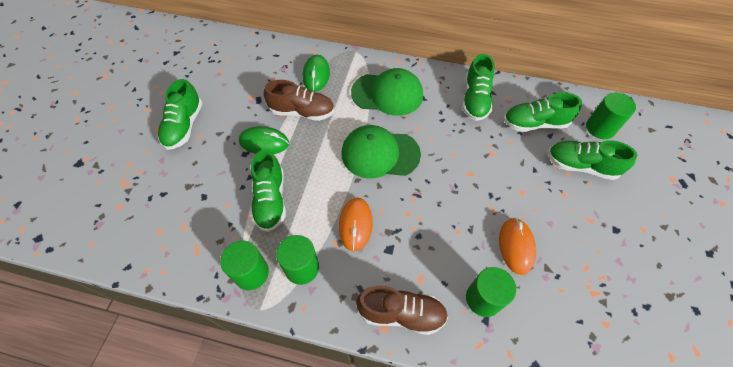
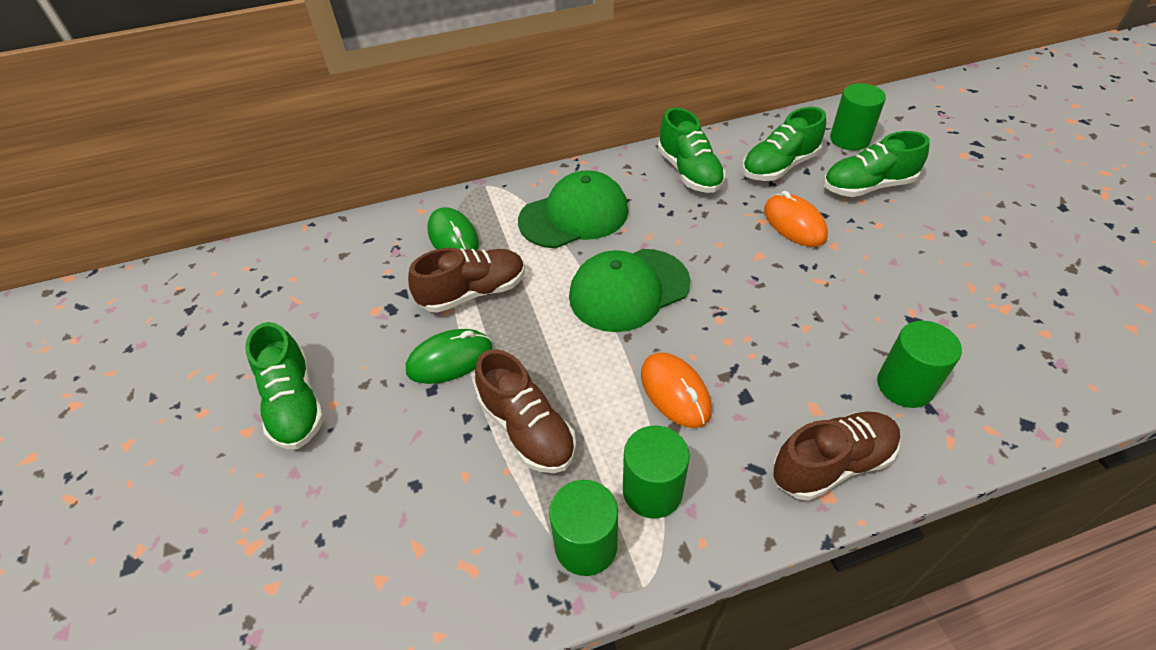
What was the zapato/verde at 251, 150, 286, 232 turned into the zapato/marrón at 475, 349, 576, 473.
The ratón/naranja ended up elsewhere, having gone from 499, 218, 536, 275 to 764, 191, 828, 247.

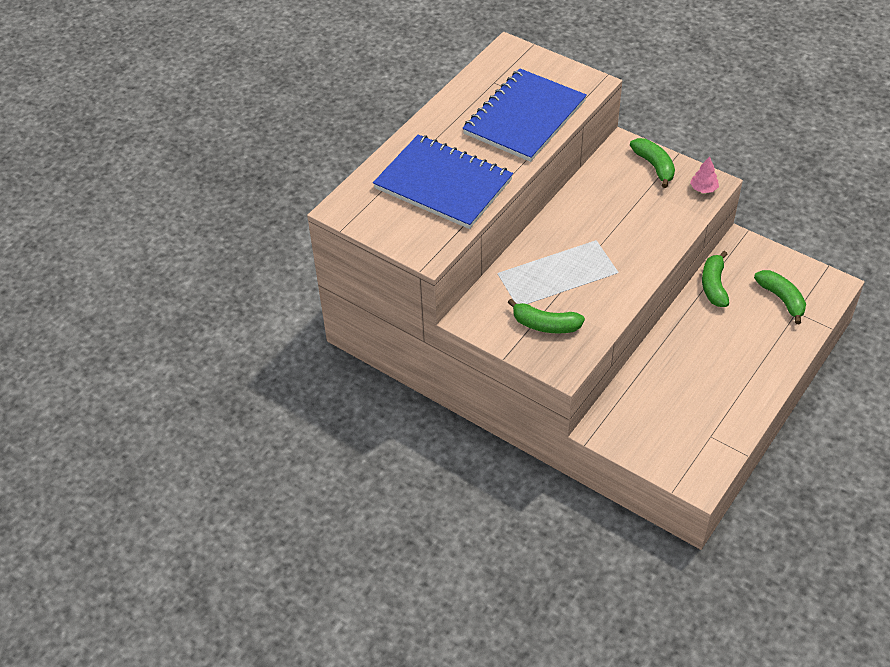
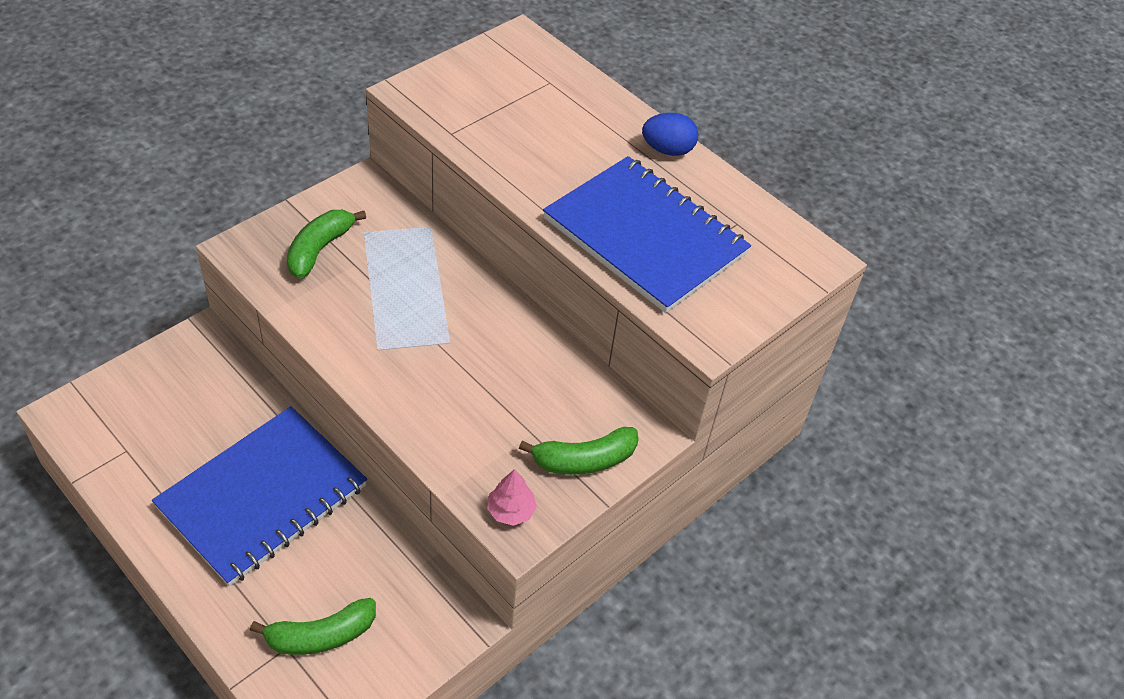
The cuaderno/azul ended up elsewhere, having gone from 373, 134, 513, 229 to 152, 406, 367, 586.
The second view lost the plátano/verde at 702, 251, 729, 307.
The second view gained the huevo/azul at 642, 113, 698, 156.

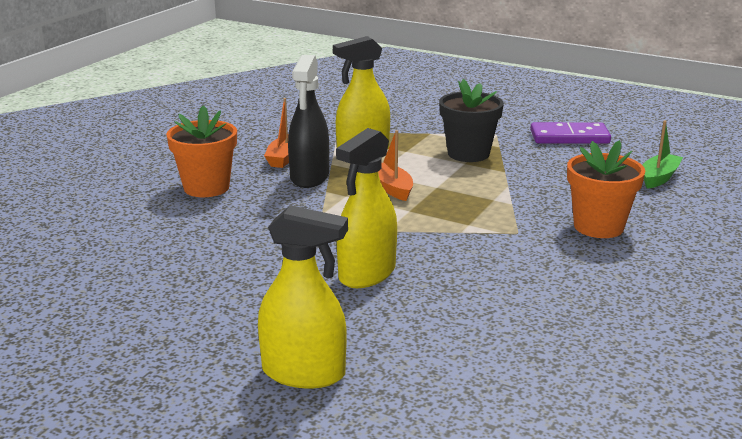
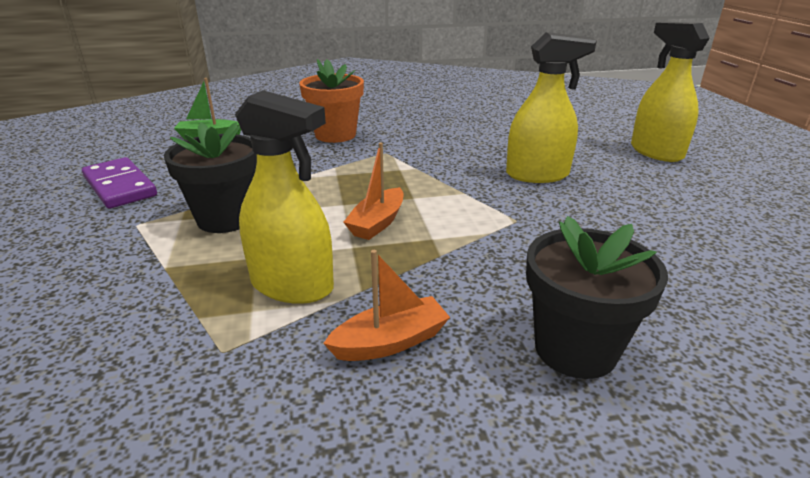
The second view lost the pulverizador/negro at 288, 55, 329, 188.
What was the maceta/naranja at 166, 105, 237, 197 turned into the maceta/negro at 526, 216, 668, 379.

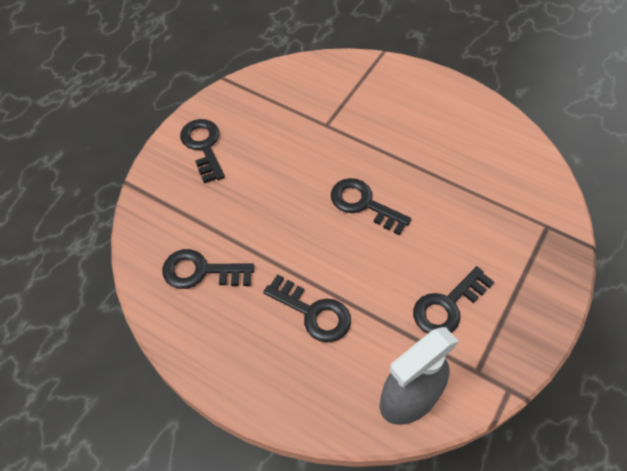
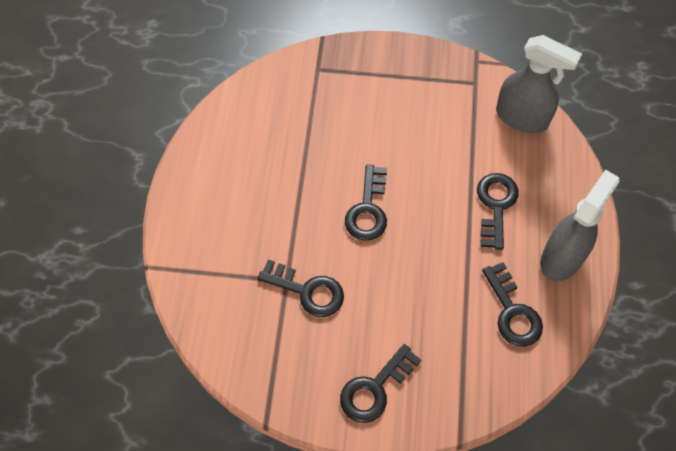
The llave/negro ended up elsewhere, having gone from 413, 266, 494, 334 to 258, 259, 344, 317.
The second view gained the pulverizador/gris at 540, 170, 619, 281.

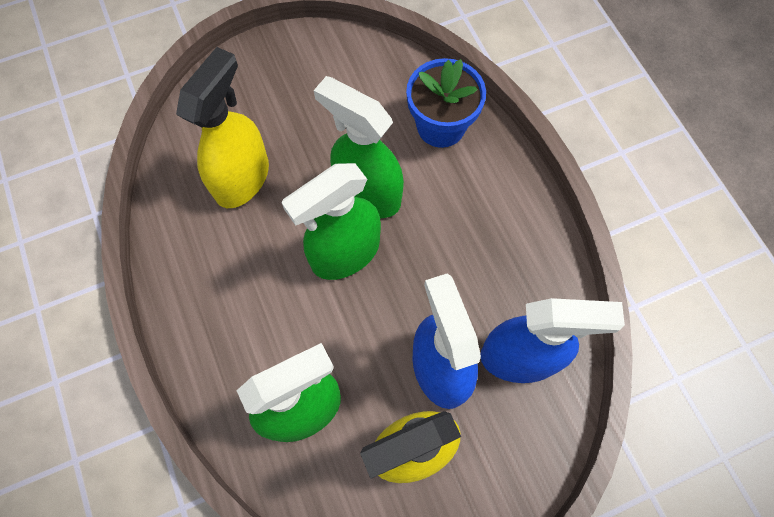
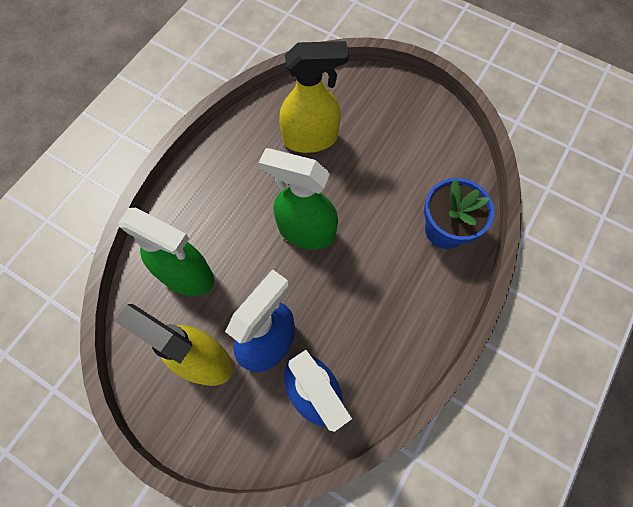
The second view lost the pulverizador/verde at 314, 76, 404, 218.

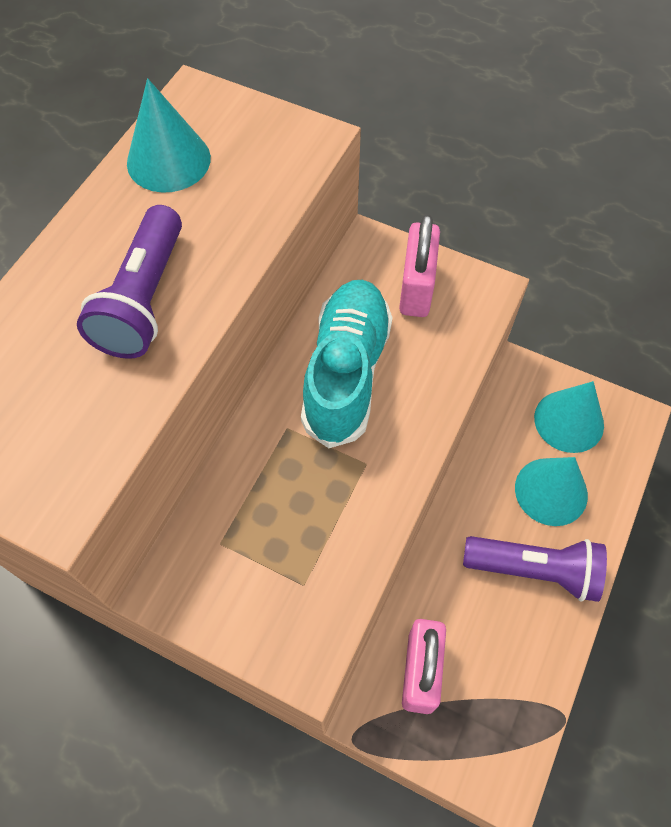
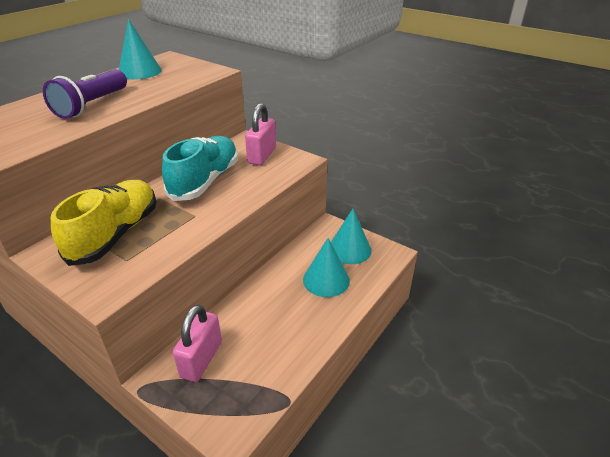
The second view lost the lámpara de mano/morado at 463, 536, 607, 602.
The second view gained the zapato/amarillo at 51, 180, 156, 266.

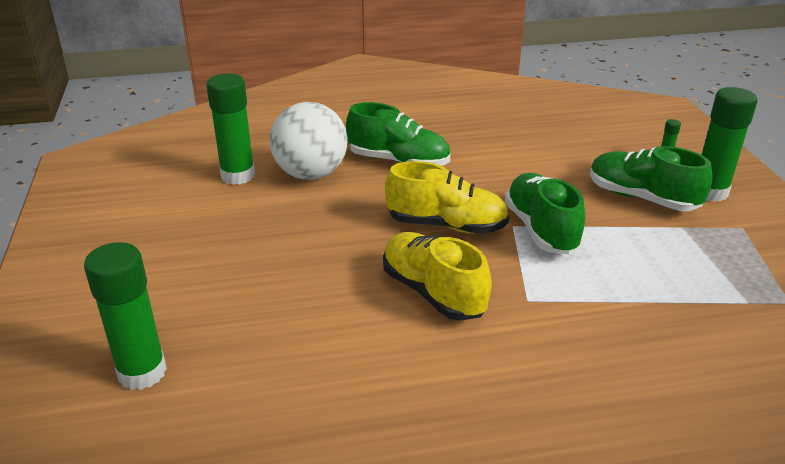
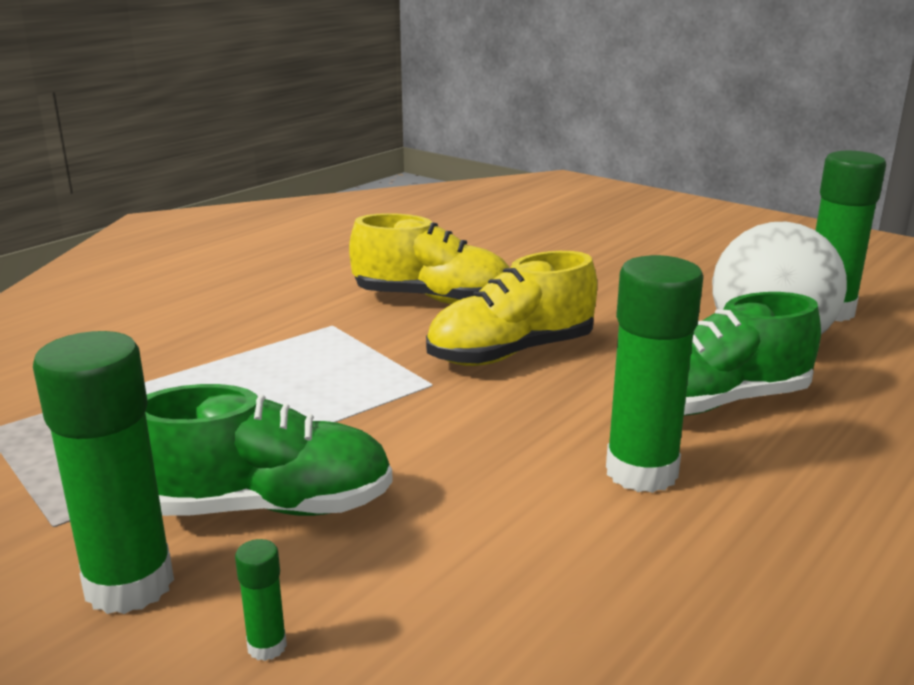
The second view lost the zapato/verde at 505, 173, 586, 254.
The barra de pegamento/verde ended up elsewhere, having gone from 84, 242, 167, 390 to 606, 255, 703, 493.

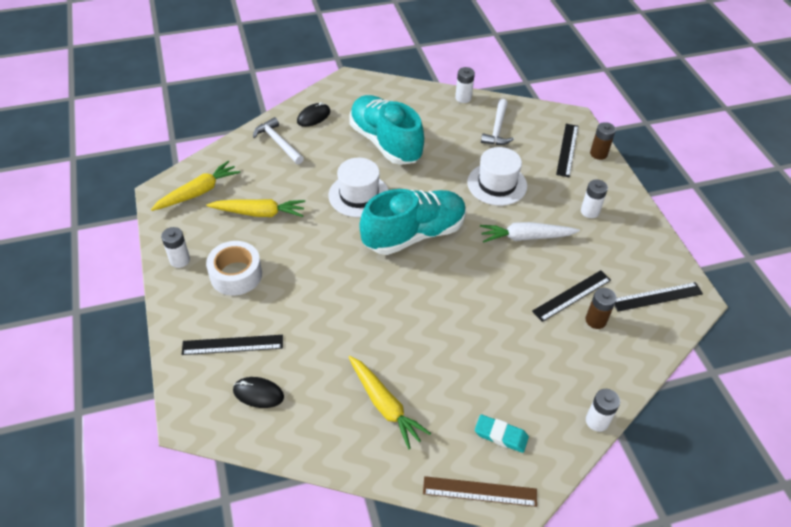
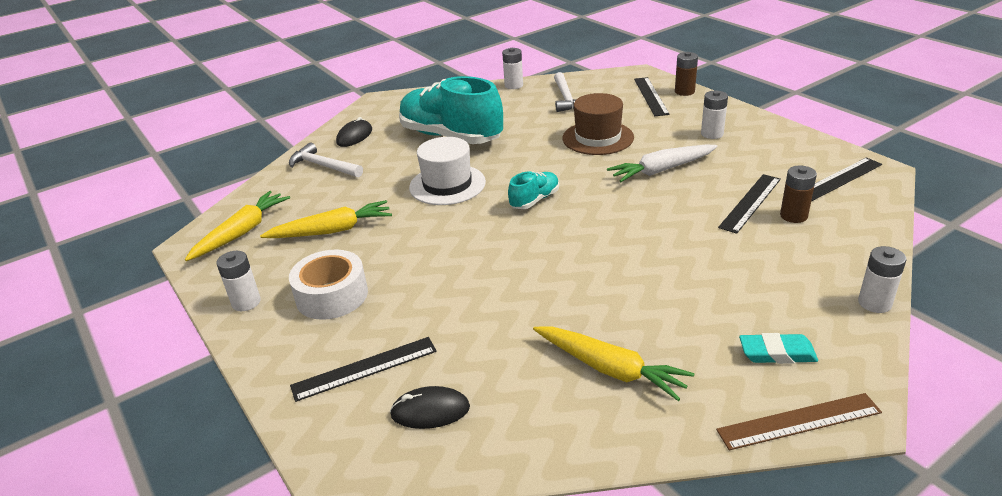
What was the sombrero/blanco at 467, 147, 527, 206 turned into the sombrero/marrón at 562, 93, 634, 155.
The size of the zapato/turquesa at 359, 189, 466, 255 changed by a factor of 0.46.

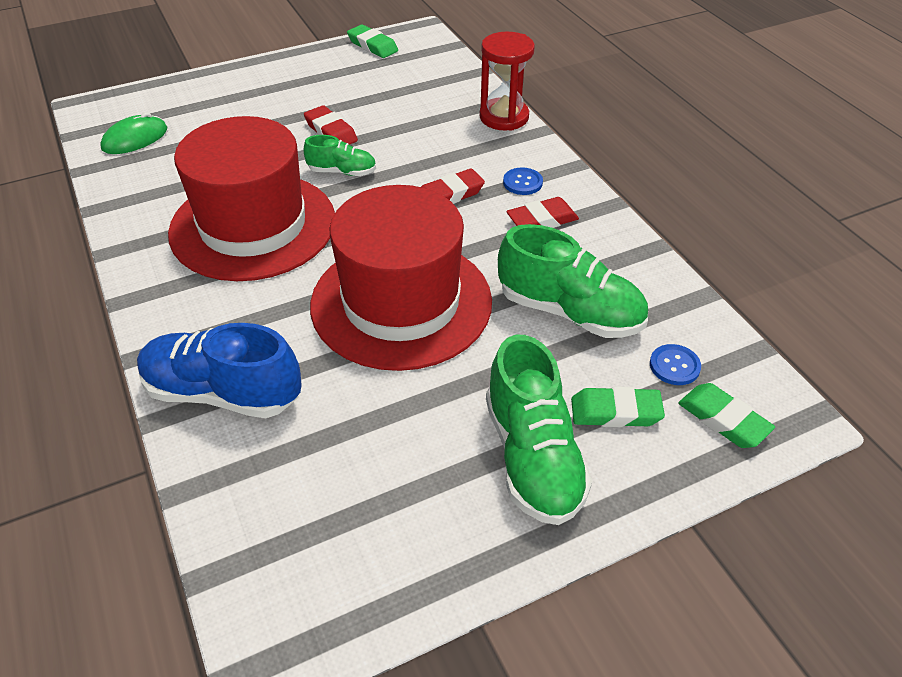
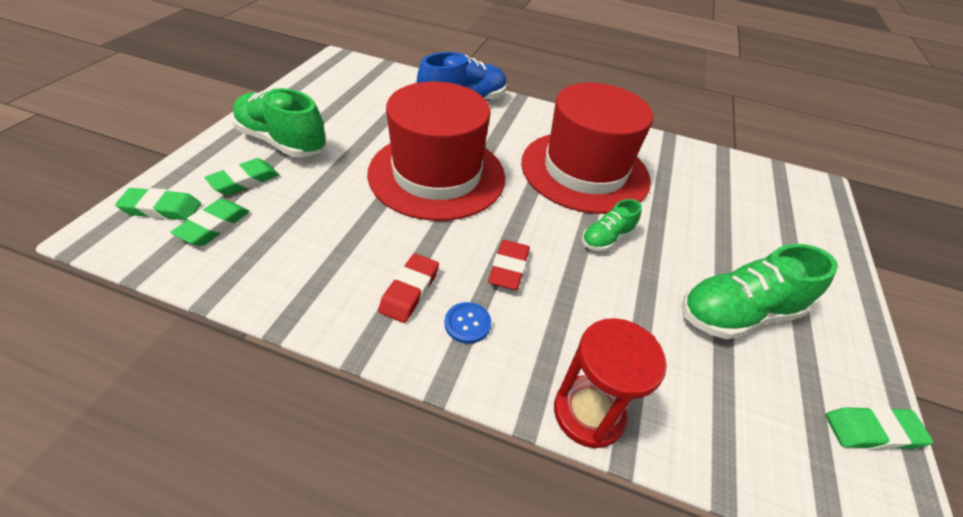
The second view lost the goma de borrar/rojo at 304, 105, 358, 145.
The second view lost the ratón/verde at 100, 112, 167, 154.
The zapato/verde ended up elsewhere, having gone from 498, 224, 648, 338 to 681, 244, 838, 340.
Where the botón/azul stood at 650, 344, 701, 385, the goma de borrar/verde came to stand at 170, 199, 250, 246.

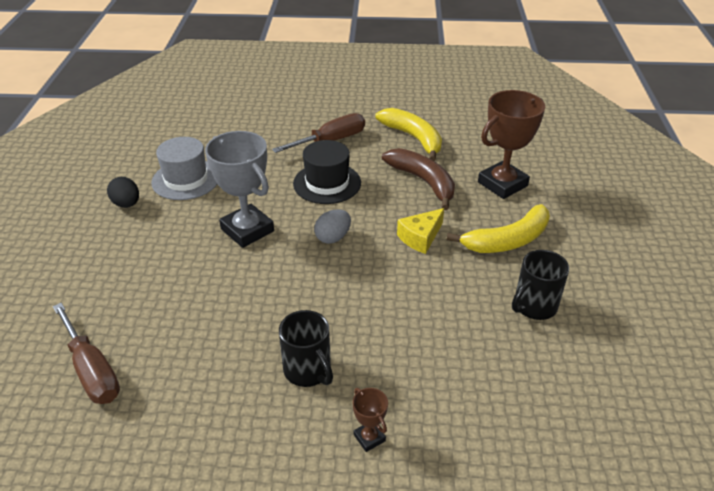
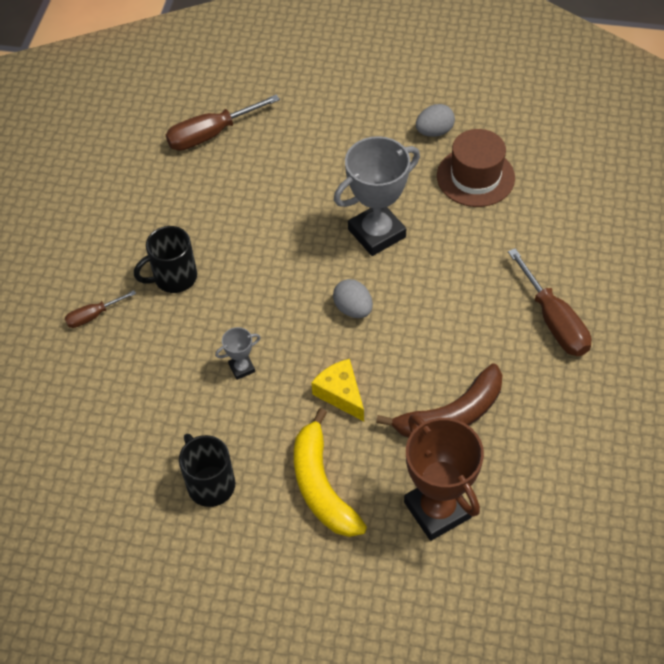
The second view lost the plátano/amarillo at 375, 108, 442, 161.
What was the sombrero/gris at 151, 137, 217, 200 turned into the sombrero/marrón at 437, 129, 515, 207.
The second view lost the sombrero/negro at 293, 140, 361, 204.
What was the huevo/negro at 107, 177, 139, 208 turned into the huevo/gris at 416, 104, 455, 137.
Where the trofeo/marrón stood at 353, 388, 388, 452, the destornillador/marrón came to stand at 65, 290, 136, 328.
The second view gained the trofeo/gris at 215, 327, 261, 380.

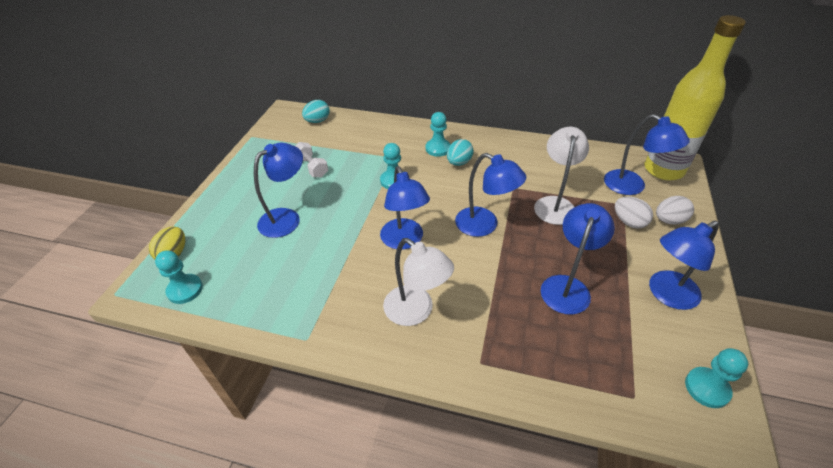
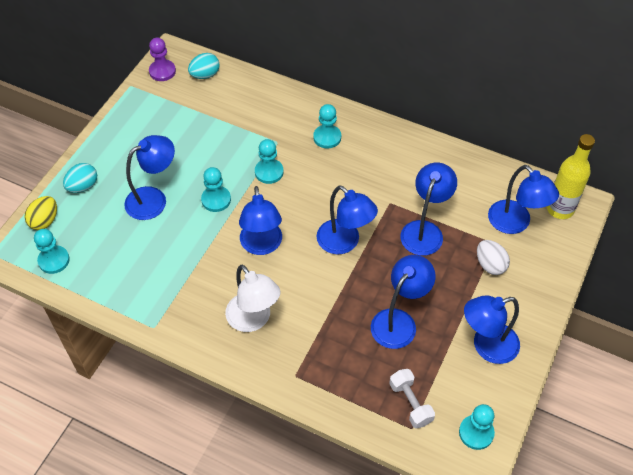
The size of the botella/amarillo at 645, 15, 746, 180 changed by a factor of 0.66.
What was the lámpara/blanco at 534, 127, 589, 225 turned into the lámpara/azul at 400, 163, 457, 256.
The huevo/turquesa ended up elsewhere, having gone from 447, 139, 474, 166 to 63, 163, 97, 193.
The mancuerna/blanco ended up elsewhere, having gone from 296, 142, 328, 177 to 389, 369, 435, 428.
The second view lost the huevo/blanco at 656, 196, 694, 224.
The second view gained the peón/morado at 149, 38, 176, 81.
The second view gained the peón/turquesa at 201, 167, 231, 212.

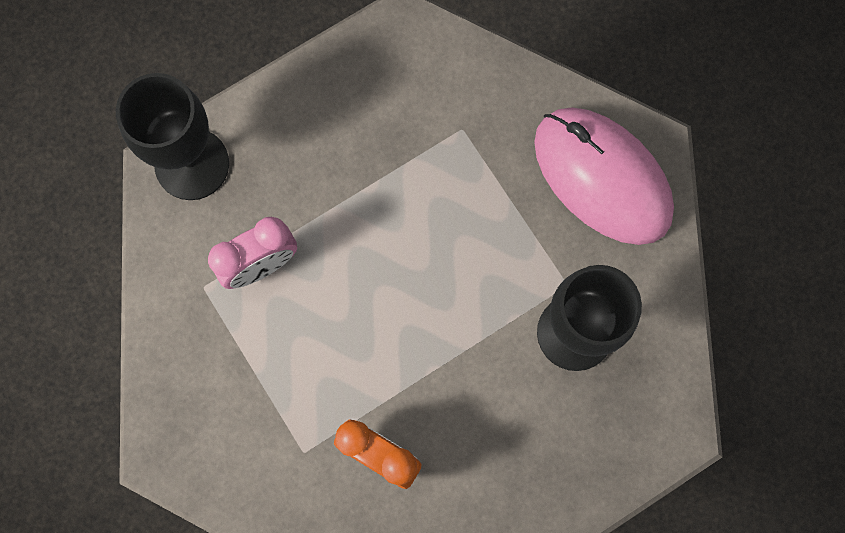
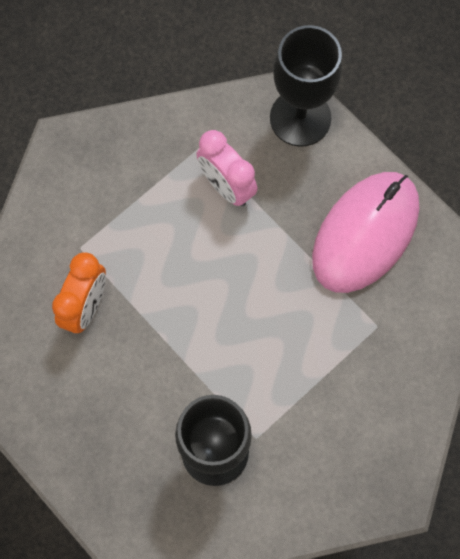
The ratón/rosa ended up elsewhere, having gone from 534, 107, 674, 245 to 312, 172, 419, 293.

